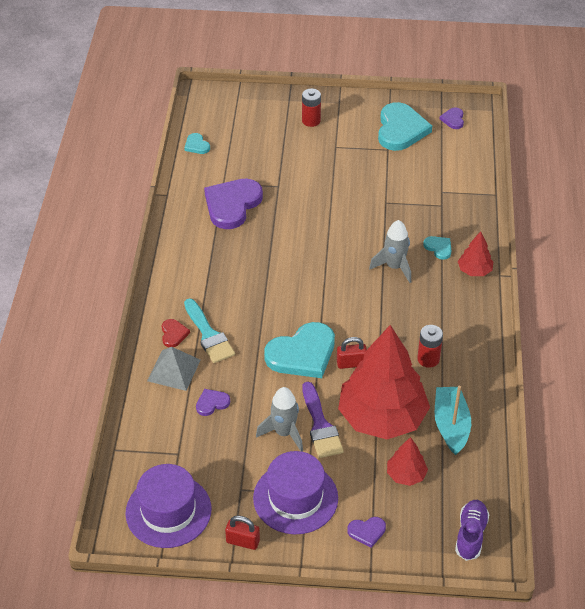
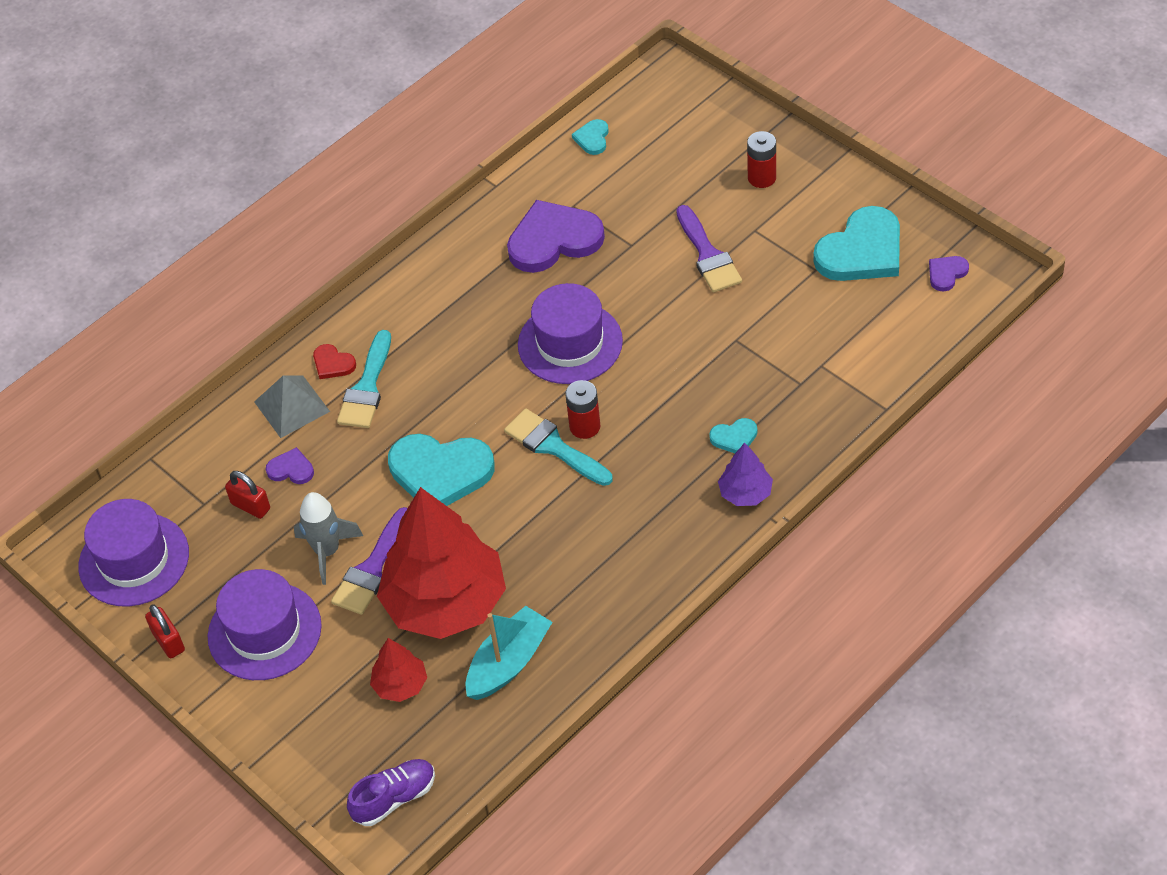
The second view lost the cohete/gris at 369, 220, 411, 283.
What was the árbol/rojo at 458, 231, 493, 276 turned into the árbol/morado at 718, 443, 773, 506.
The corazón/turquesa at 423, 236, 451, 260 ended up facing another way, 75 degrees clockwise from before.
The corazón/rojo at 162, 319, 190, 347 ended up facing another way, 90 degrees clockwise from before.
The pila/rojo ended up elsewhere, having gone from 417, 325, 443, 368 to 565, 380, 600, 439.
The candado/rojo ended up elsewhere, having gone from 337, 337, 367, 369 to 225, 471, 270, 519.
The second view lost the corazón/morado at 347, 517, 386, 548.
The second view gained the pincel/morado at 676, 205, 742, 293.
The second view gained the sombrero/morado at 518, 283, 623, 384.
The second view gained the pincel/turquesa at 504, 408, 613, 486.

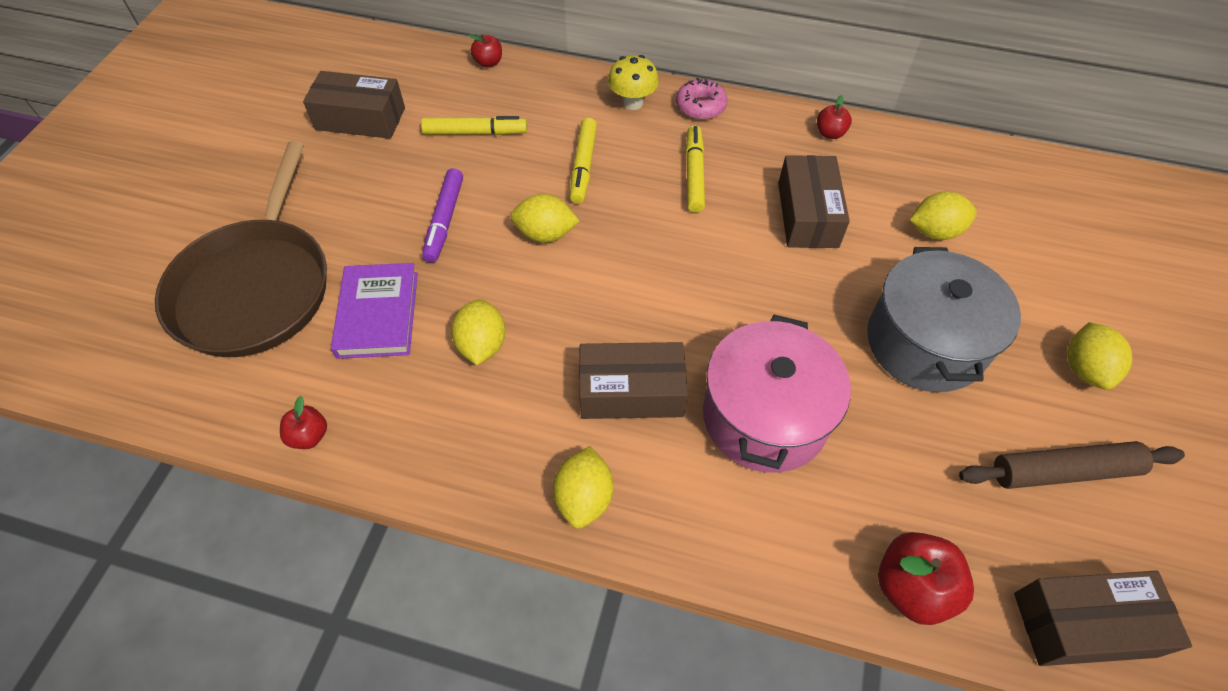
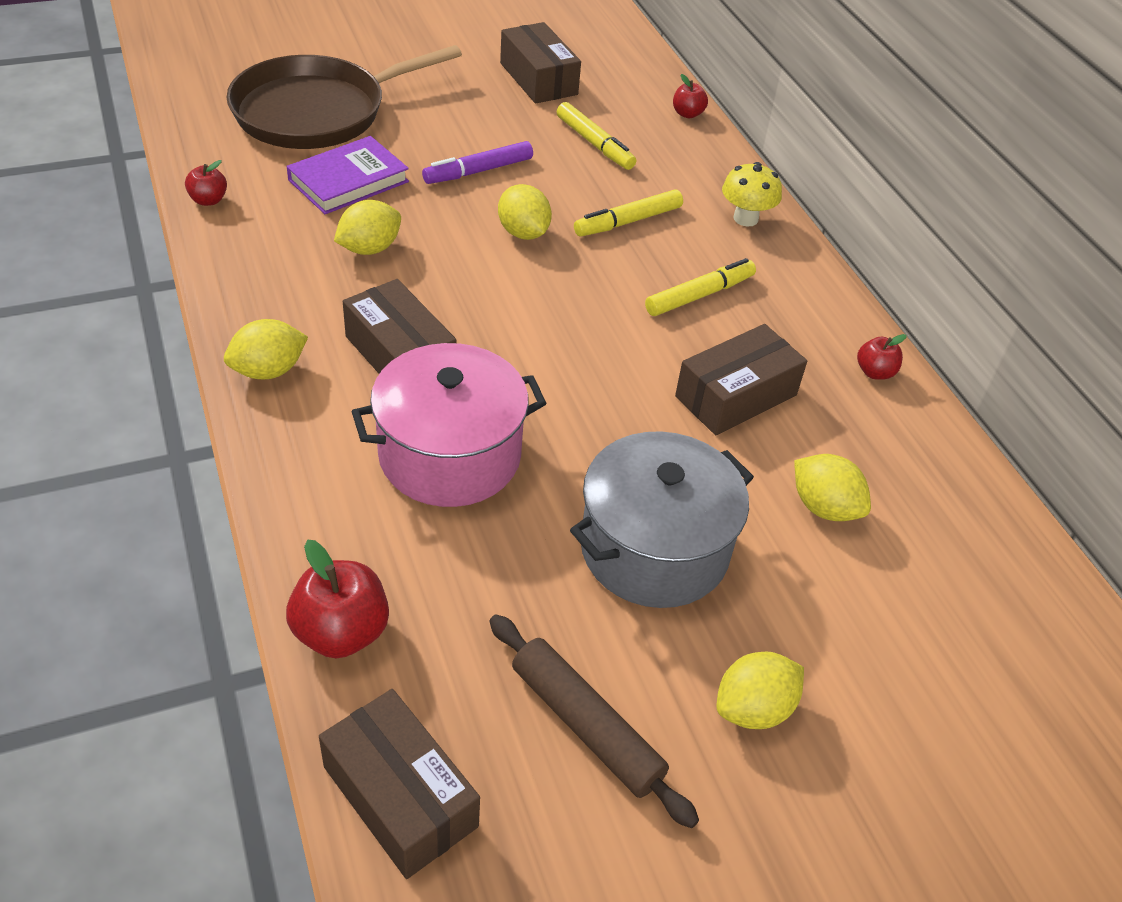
The second view lost the rosquilla/rosa at 676, 78, 728, 120.

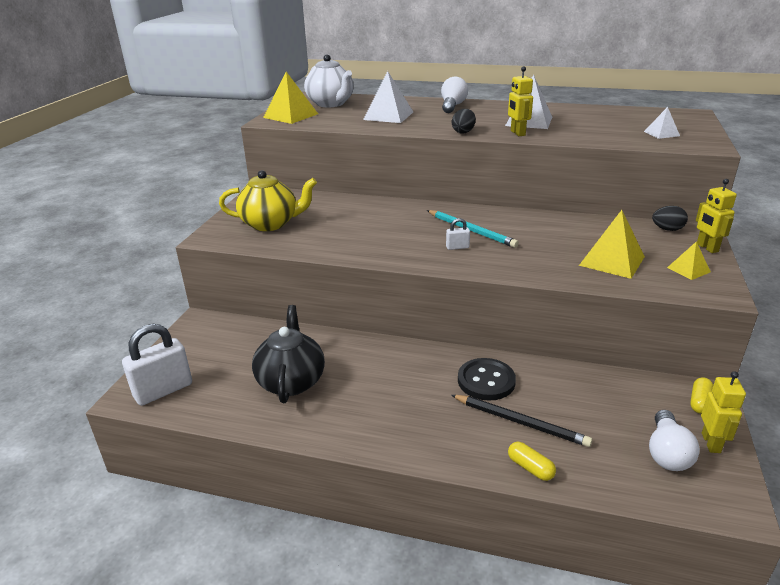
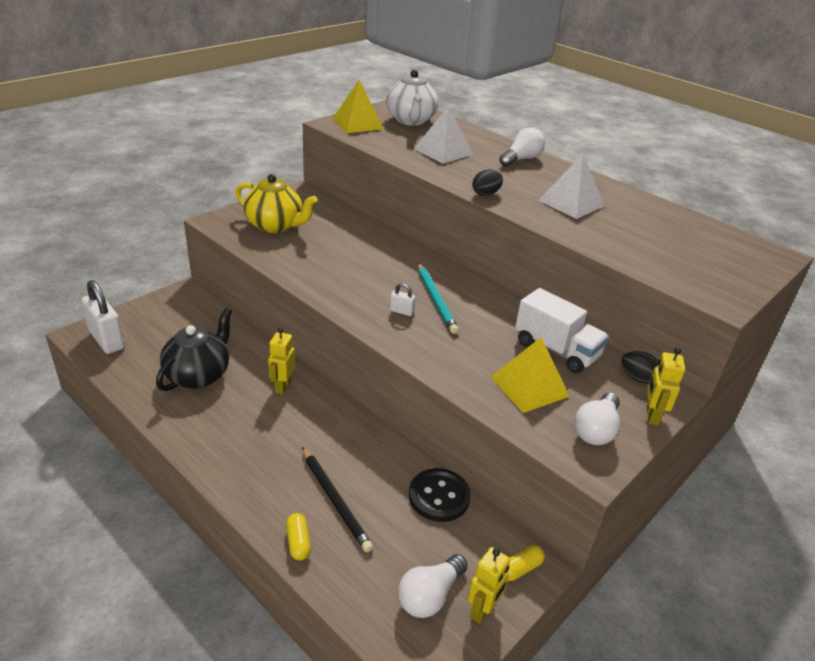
The robot/amarillo ended up elsewhere, having gone from 508, 66, 533, 136 to 268, 327, 295, 394.
The second view lost the pirámide/blanco at 644, 107, 680, 139.
Where the pirámide/amarillo stood at 667, 242, 711, 280, the bombilla/blanco came to stand at 574, 393, 620, 445.
The candado/blanco at 122, 324, 192, 406 ended up facing another way, 60 degrees clockwise from before.
The botón/negro ended up elsewhere, having gone from 458, 358, 516, 401 to 409, 468, 471, 522.
The second view gained the camión/blanco at 515, 288, 609, 373.

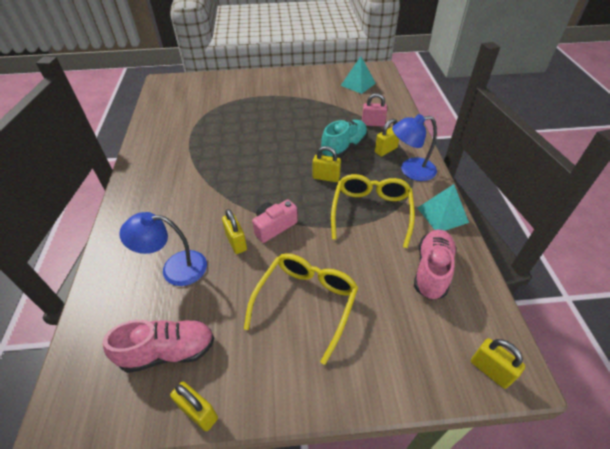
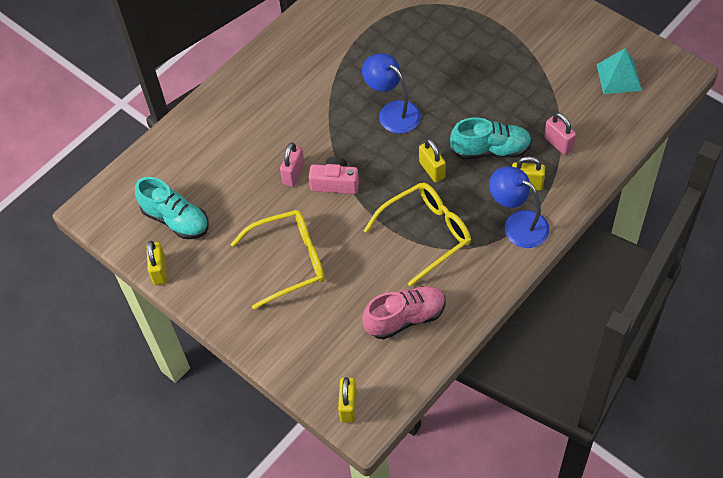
The second view lost the pirámide/turquesa at 418, 184, 469, 231.
What was the candado/amarillo at 222, 209, 247, 254 turned into the candado/rosa at 280, 142, 305, 187.
The lámpara/azul ended up elsewhere, having gone from 119, 212, 207, 286 to 362, 53, 421, 134.
What was the zapato/rosa at 103, 320, 214, 373 turned into the zapato/turquesa at 135, 177, 209, 239.

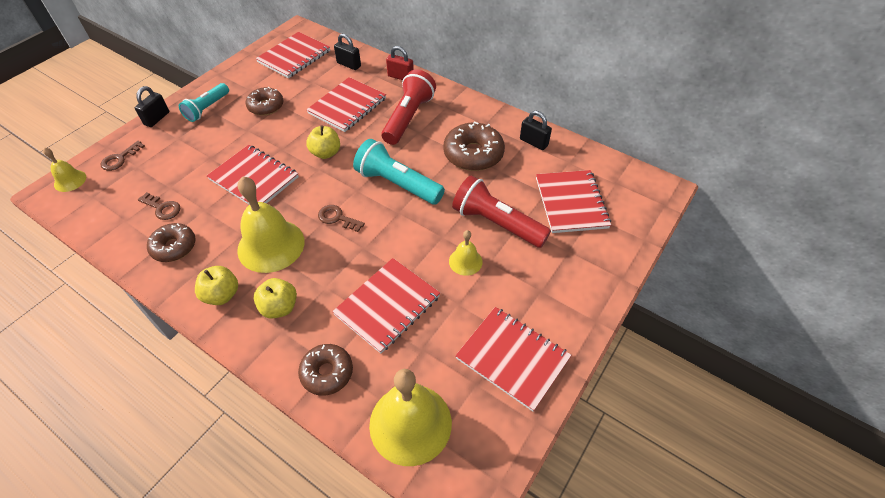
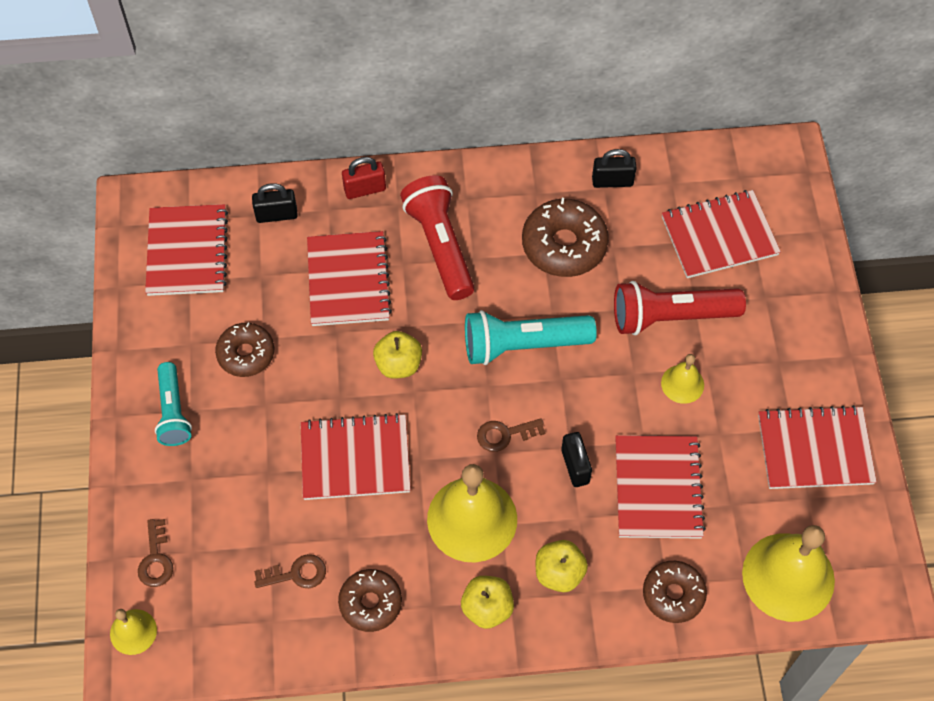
The candado/negro ended up elsewhere, having gone from 135, 86, 169, 127 to 561, 432, 592, 487.
The cuaderno/rojo at 536, 170, 611, 233 ended up facing another way, 60 degrees counterclockwise from before.

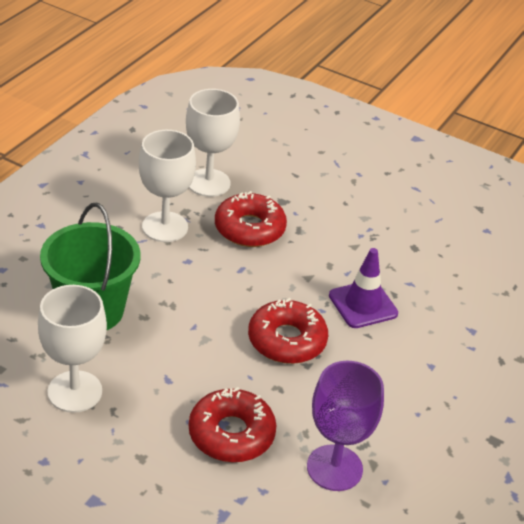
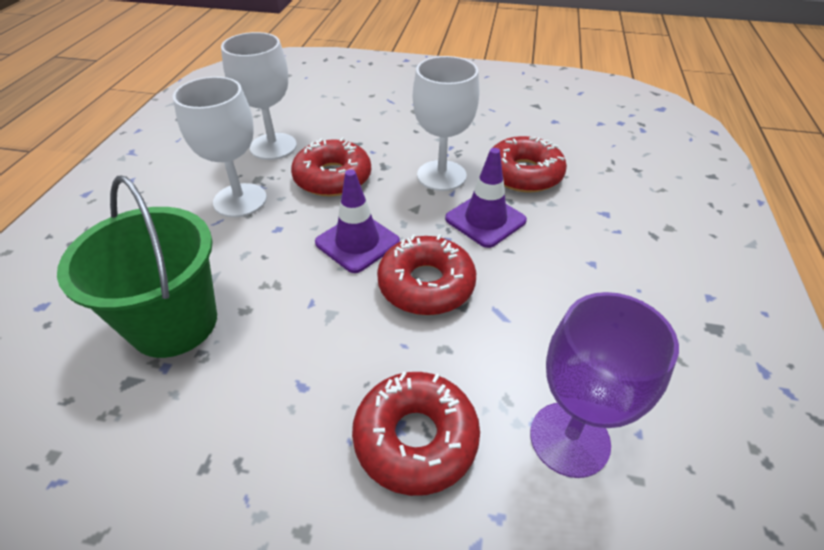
The copa/blanco ended up elsewhere, having gone from 38, 285, 107, 413 to 413, 56, 480, 191.
The second view gained the rosquilla/rojo at 488, 136, 567, 193.
The second view gained the cono de tráfico/morado at 315, 170, 400, 273.

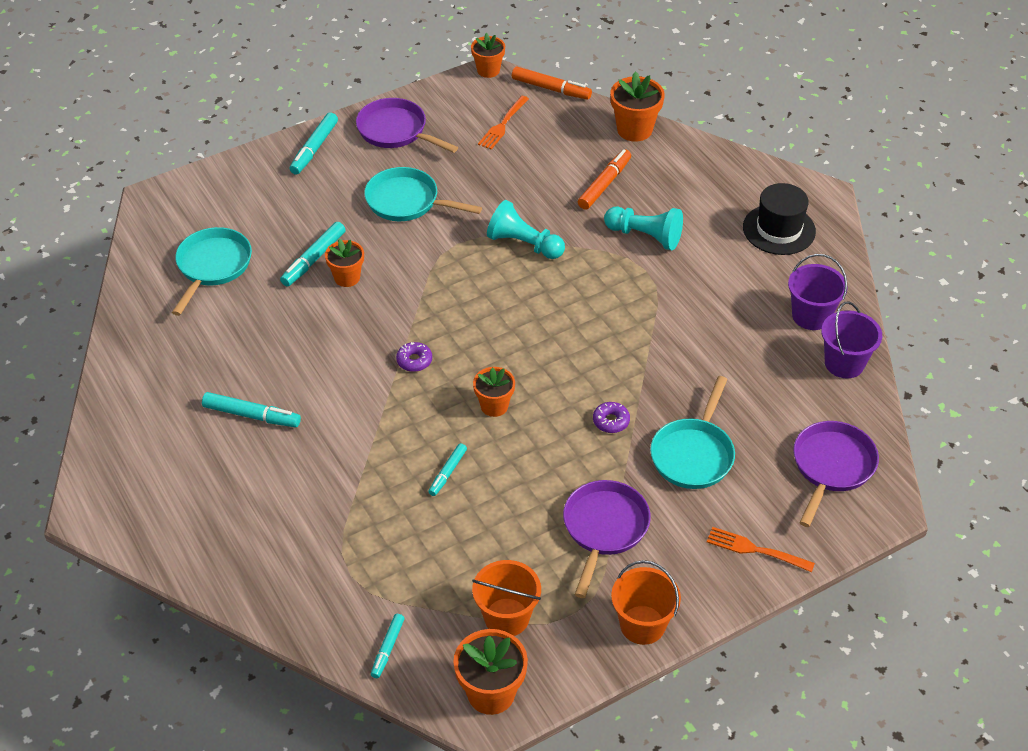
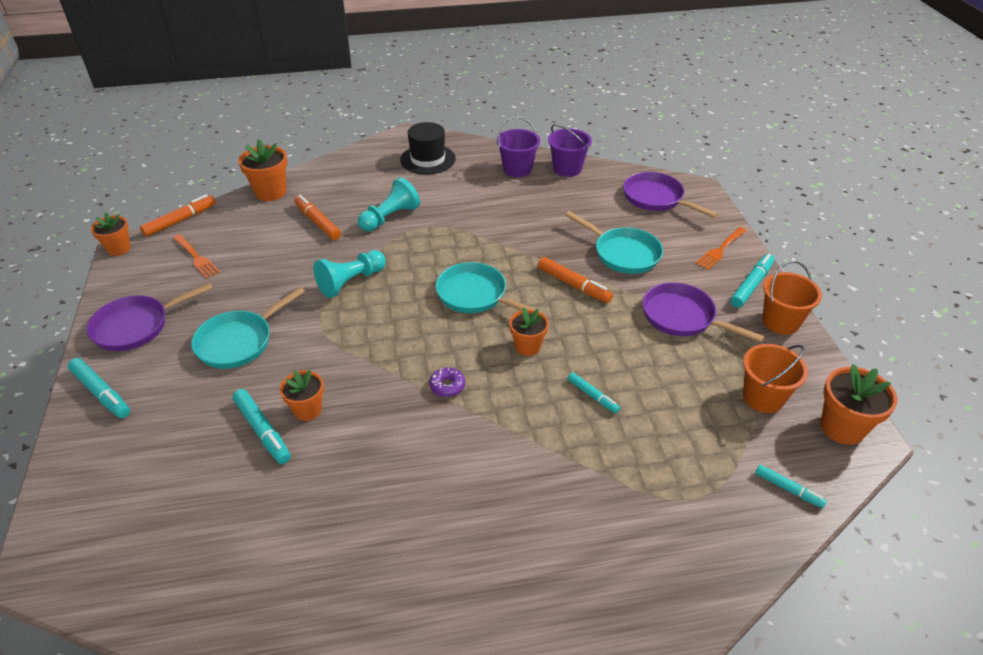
The sartén/turquesa ended up elsewhere, having gone from 172, 227, 252, 316 to 435, 262, 543, 314.
The rotulador/turquesa ended up elsewhere, having gone from 202, 392, 301, 427 to 730, 253, 775, 308.
Where the rosquilla/morado stood at 593, 402, 630, 433, the rotulador/naranja came to stand at 538, 257, 613, 303.

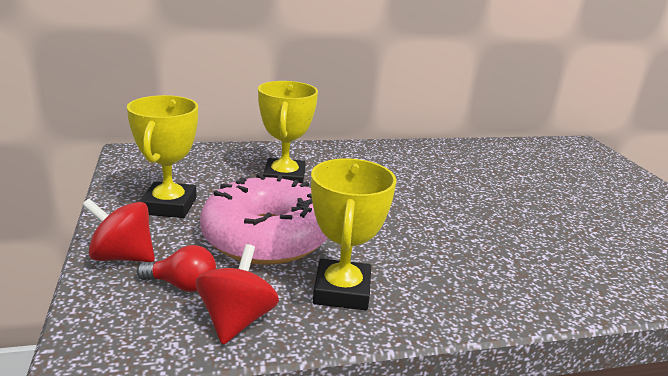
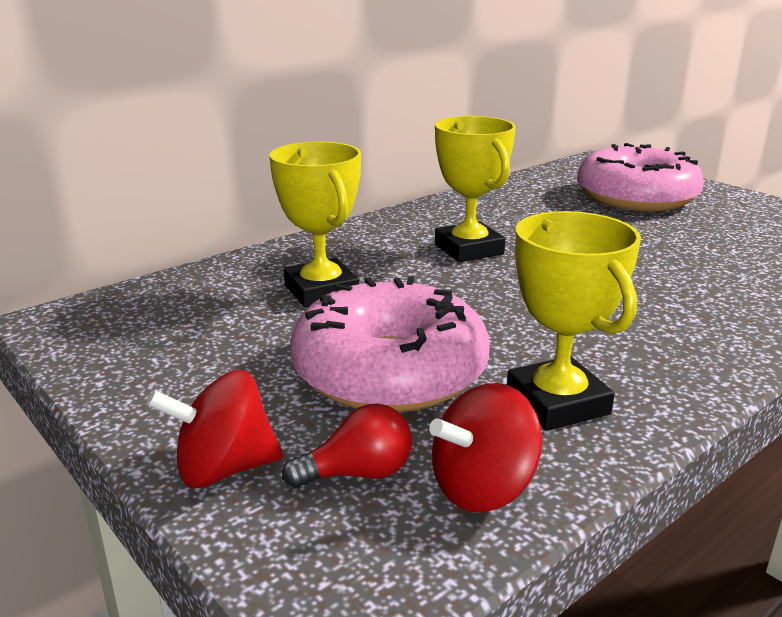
The trofeo/amarillo ended up elsewhere, having gone from 127, 95, 198, 218 to 435, 116, 516, 262.
The peonza/rojo at 196, 244, 279, 345 ended up facing another way, 105 degrees counterclockwise from before.
The second view gained the rosquilla/rosa at 577, 143, 704, 212.

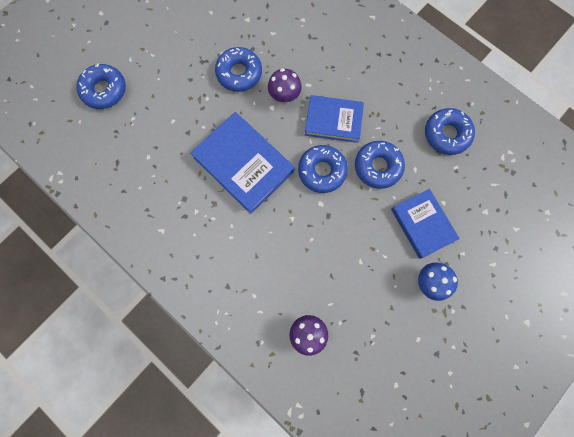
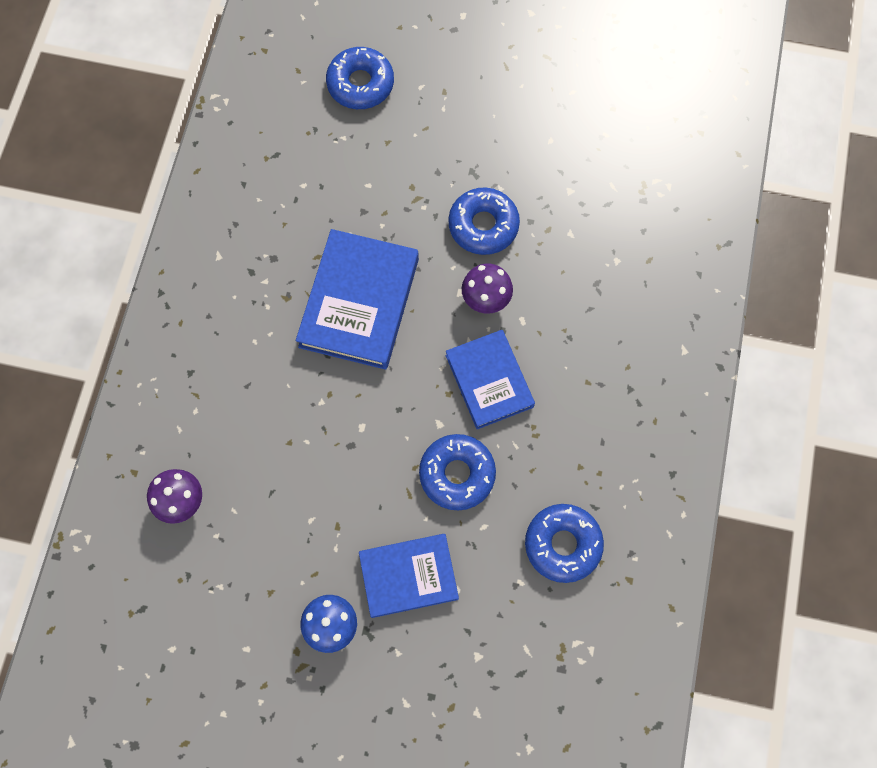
The second view lost the rosquilla/azul at 298, 145, 348, 193.
The libro/azul at 391, 189, 460, 259 ended up facing another way, 45 degrees clockwise from before.

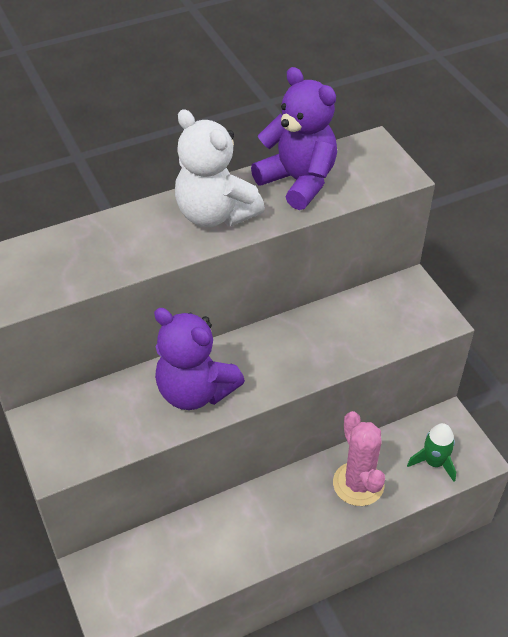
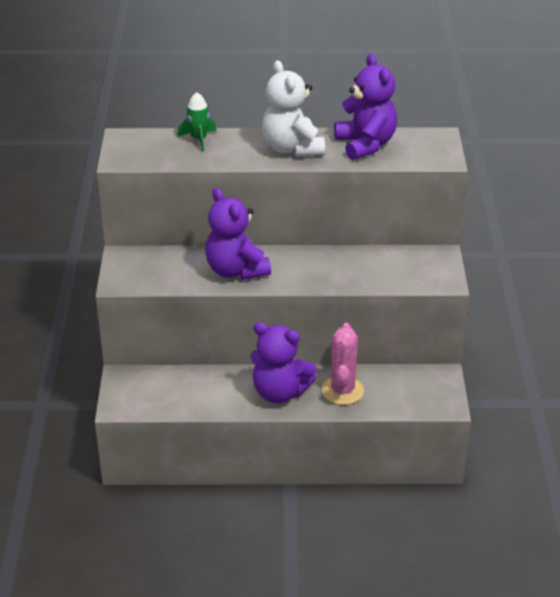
The cohete/verde ended up elsewhere, having gone from 407, 423, 456, 482 to 177, 92, 217, 152.
The second view gained the osito/morado at 250, 322, 316, 403.

